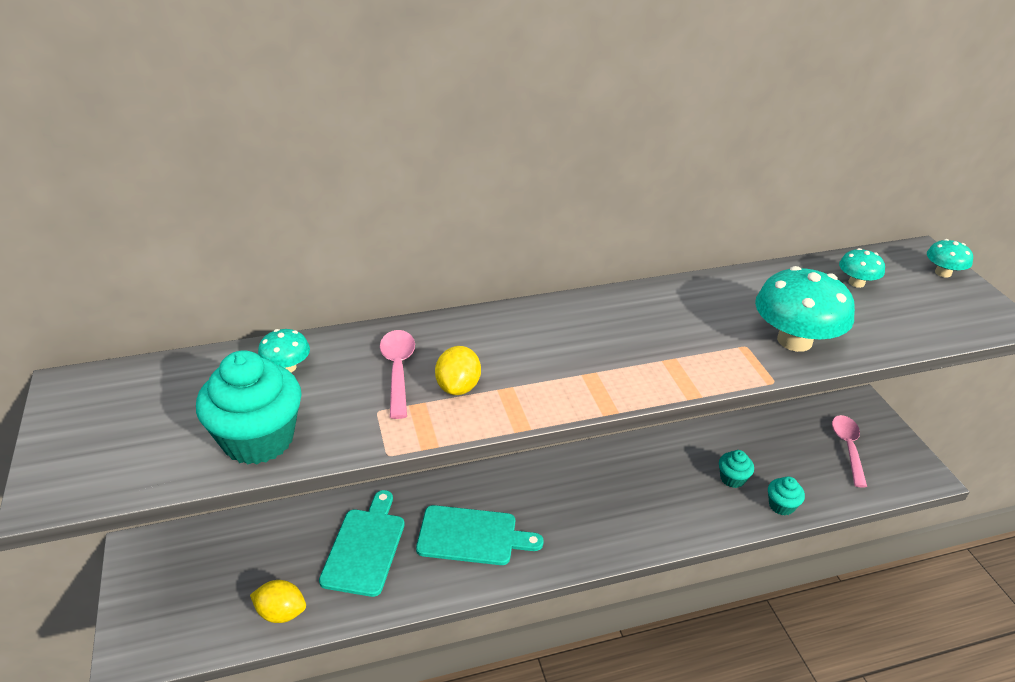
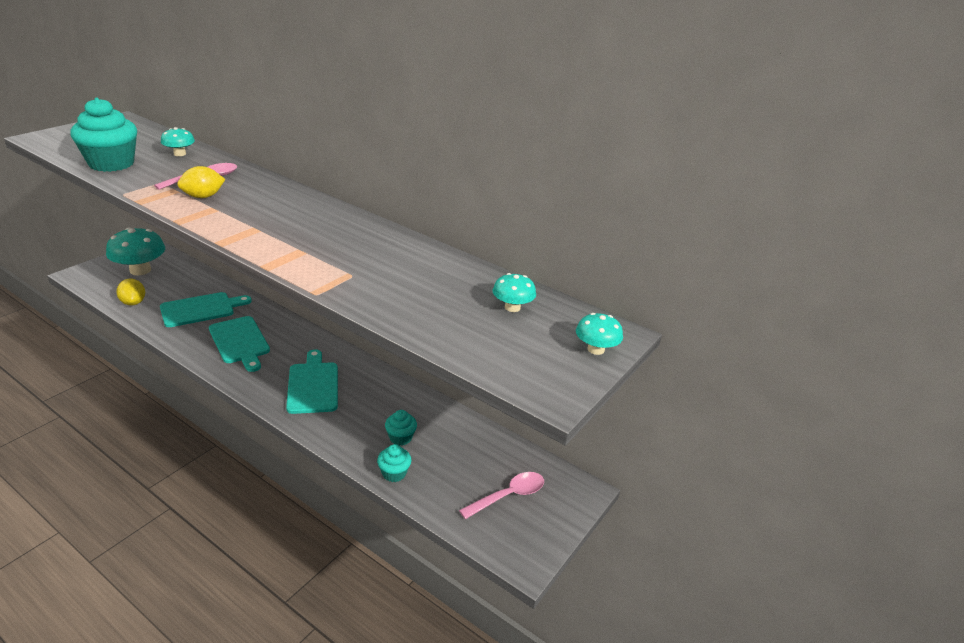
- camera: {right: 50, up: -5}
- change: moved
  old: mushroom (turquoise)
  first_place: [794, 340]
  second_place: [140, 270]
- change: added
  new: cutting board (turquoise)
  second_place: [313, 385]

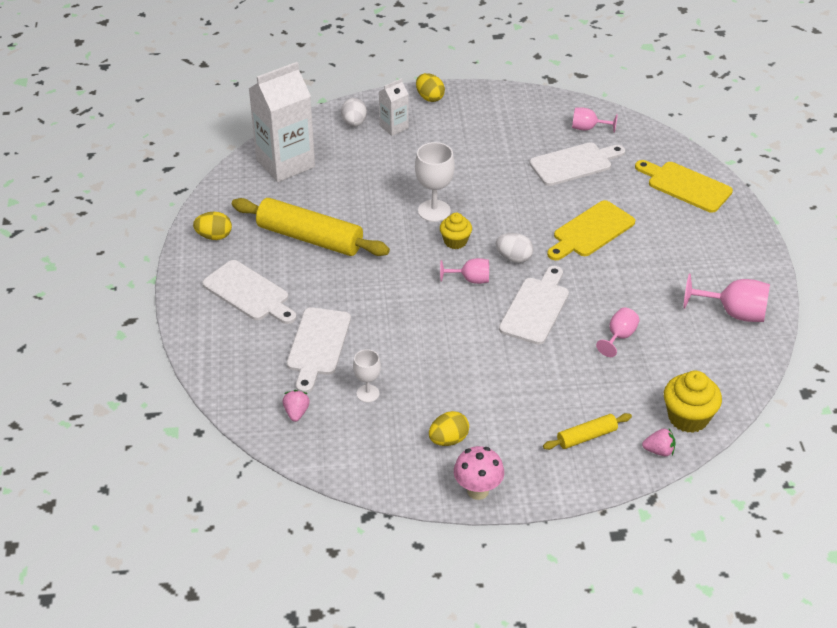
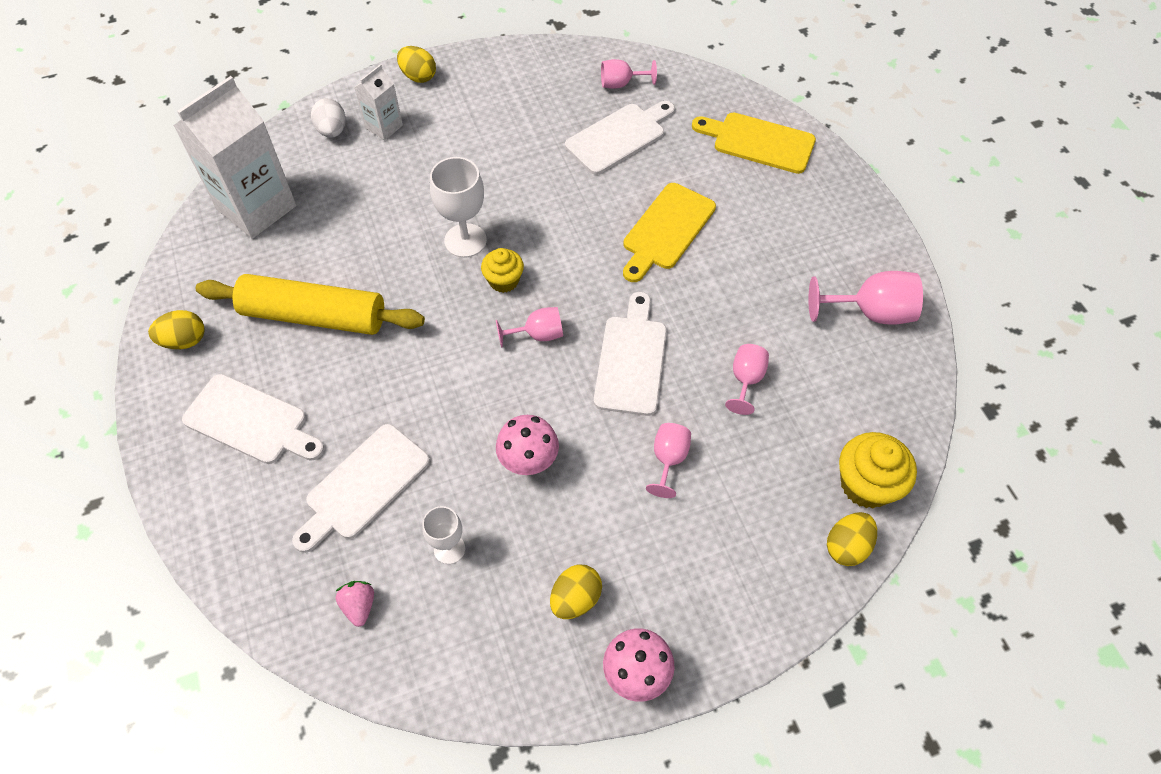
- camera: {right: -15, up: 15}
- change: removed
  old: egg (white)
  first_place: [514, 258]
- change: turned
  old: cutting board (white)
  first_place: [317, 345]
  second_place: [363, 486]
  degrees: 45
- change: removed
  old: rolling pin (yellow)
  first_place: [586, 437]
- change: replaced
  old: strawberry (pink)
  new: egg (yellow)
  first_place: [659, 451]
  second_place: [847, 546]
- change: added
  new: mushroom (pink)
  second_place: [529, 463]
- change: added
  new: goblet (pink)
  second_place: [668, 460]

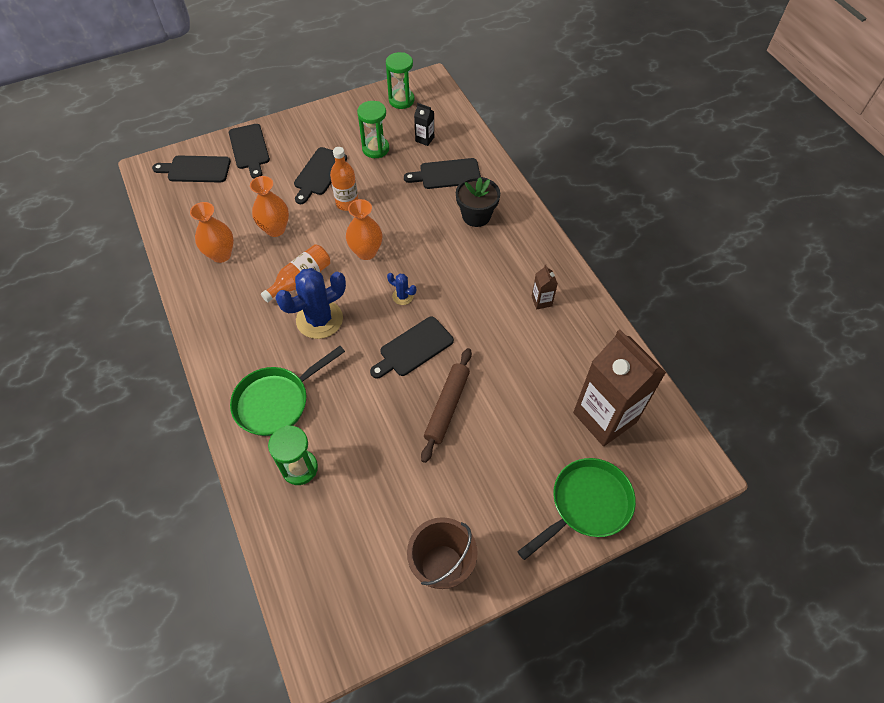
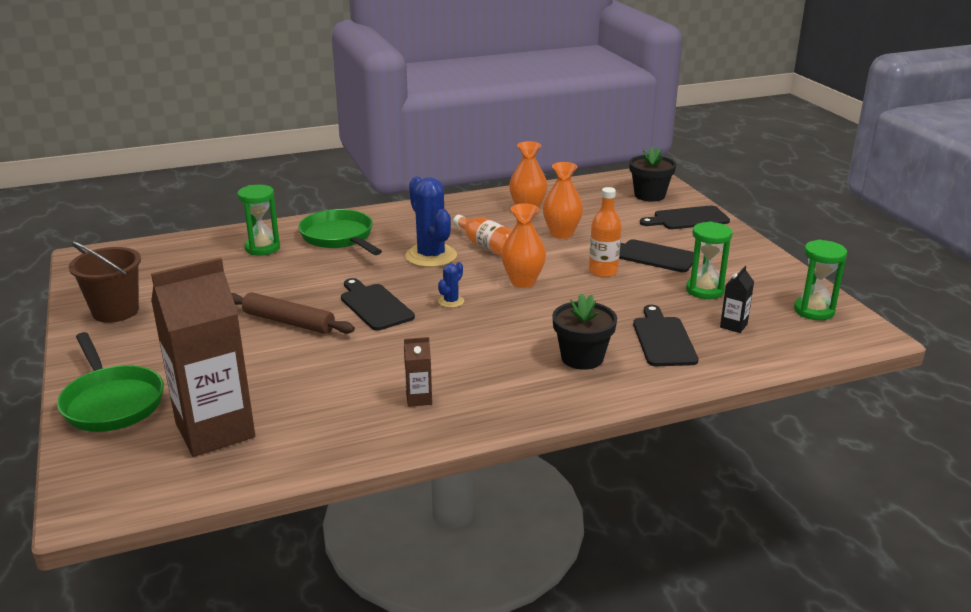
- camera: {right: 95, up: -30}
- change: replaced
  old: cutting board (black)
  new: flower pot (black)
  first_place: [196, 169]
  second_place: [649, 195]

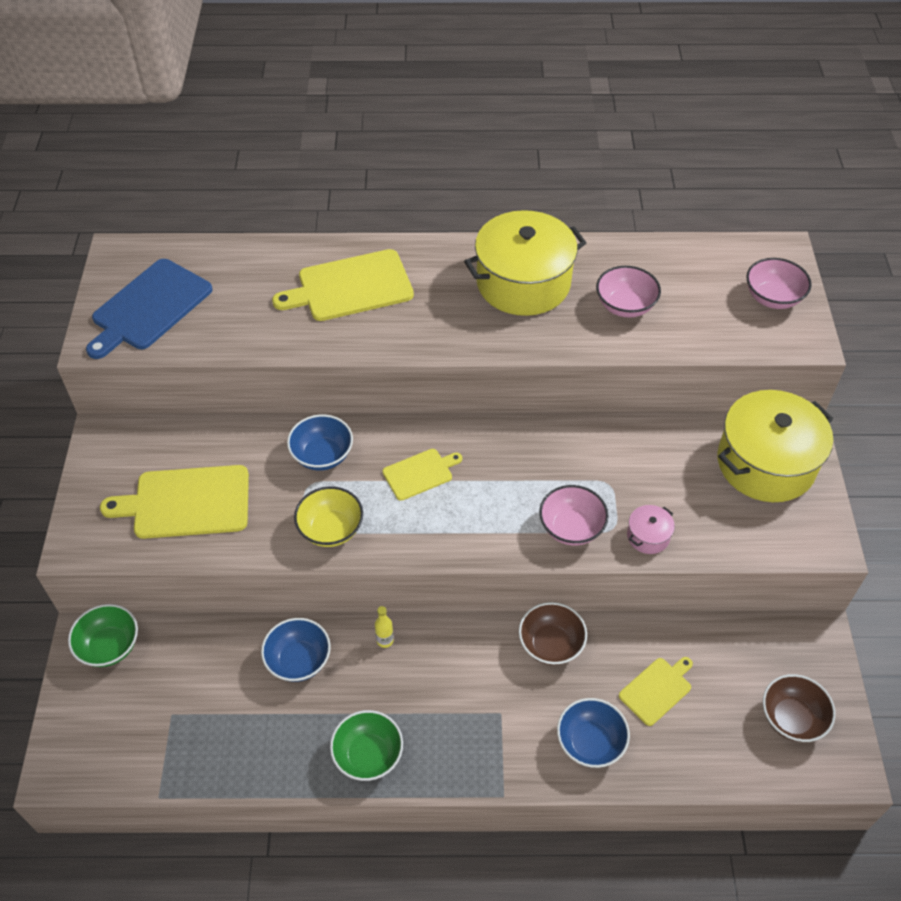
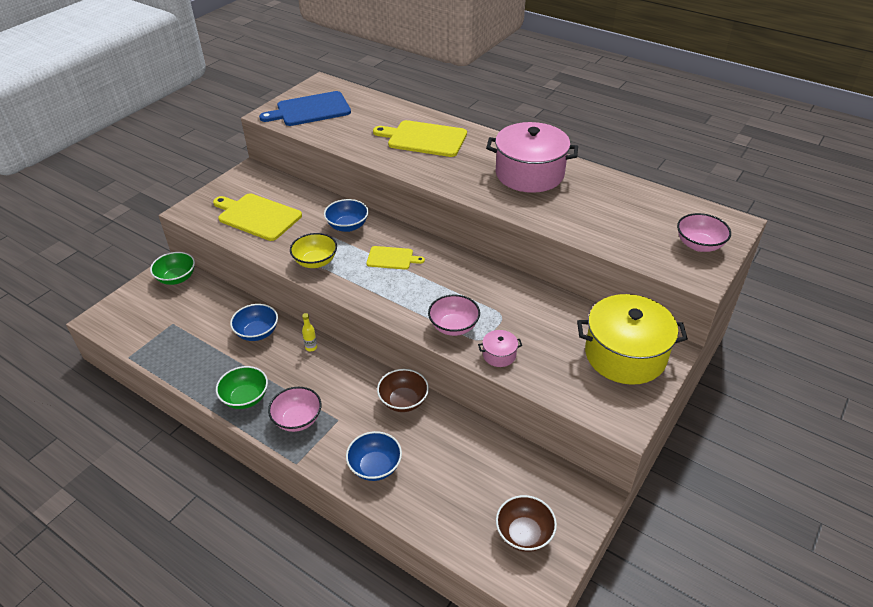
- camera: {right: 35, up: -10}
- change: recoloured
  old: pot (yellow)
  new: pot (pink)
  first_place: [523, 283]
  second_place: [529, 174]
- change: moved
  old: bowl (pink)
  first_place: [625, 306]
  second_place: [297, 419]
- change: removed
  old: cutting board (yellow)
  first_place: [657, 689]

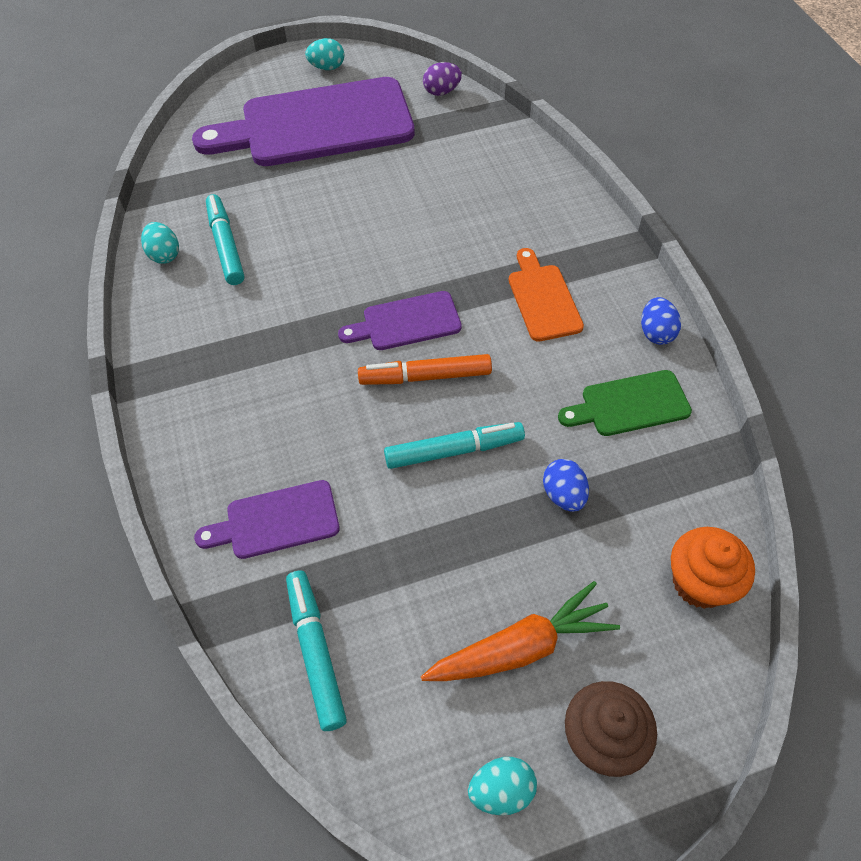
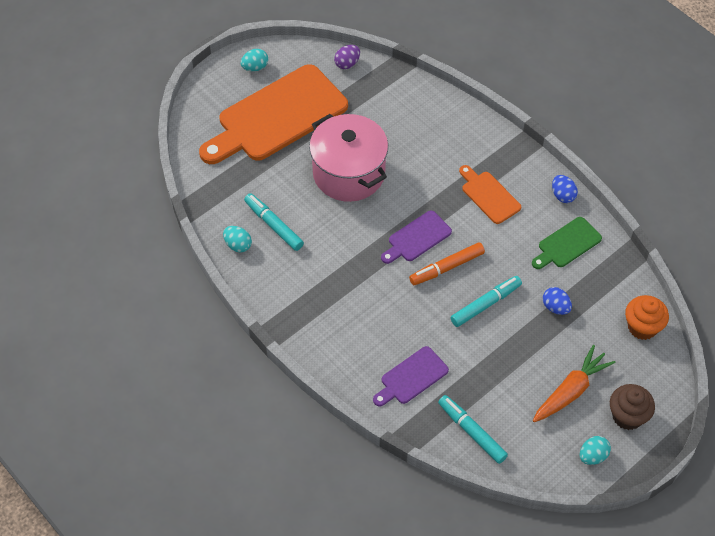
- camera: {right: -25, up: 0}
- change: recoloured
  old: cutting board (purple)
  new: cutting board (orange)
  first_place: [318, 125]
  second_place: [277, 117]
- change: added
  new: pot (pink)
  second_place: [349, 173]

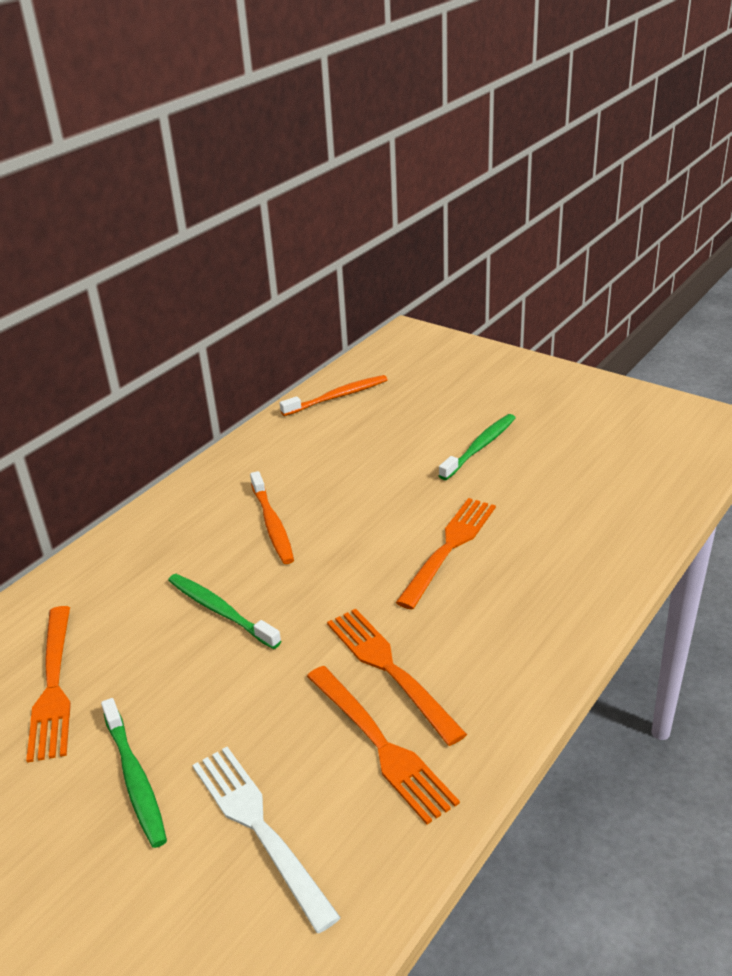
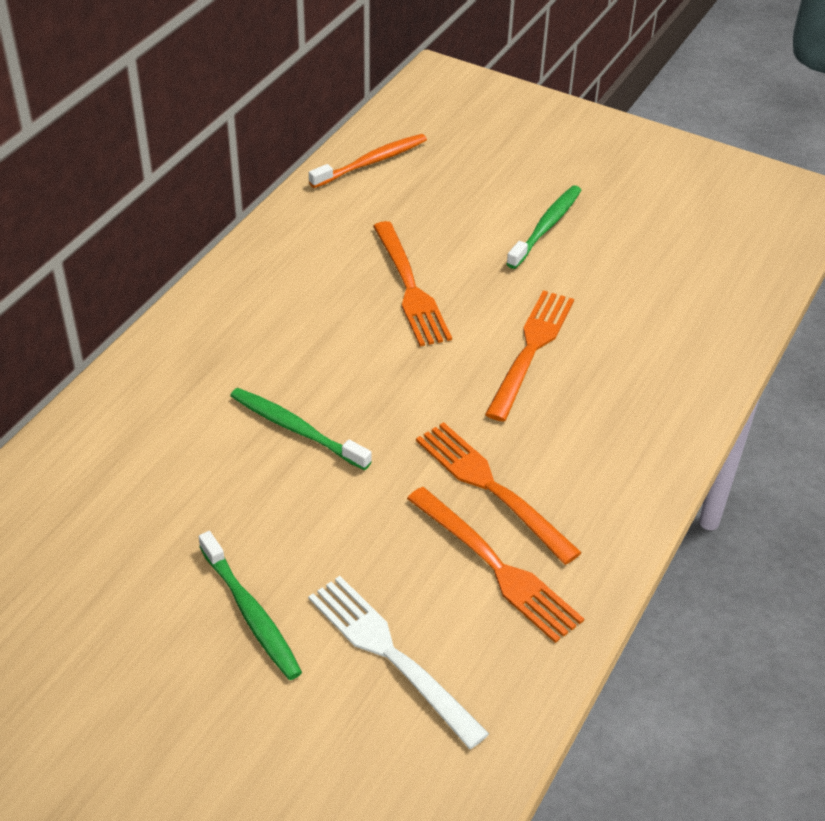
- camera: {right: -10, up: 10}
- change: removed
  old: toothbrush (orange)
  first_place: [272, 524]
- change: moved
  old: fork (orange)
  first_place: [53, 687]
  second_place: [410, 288]

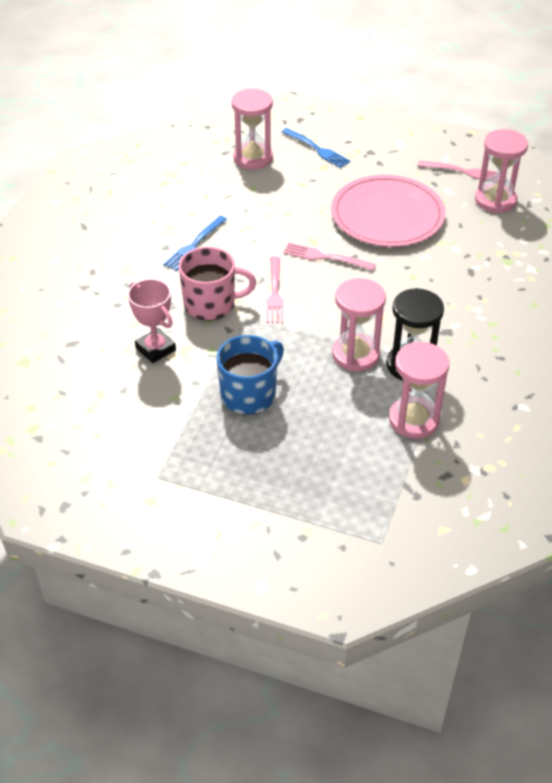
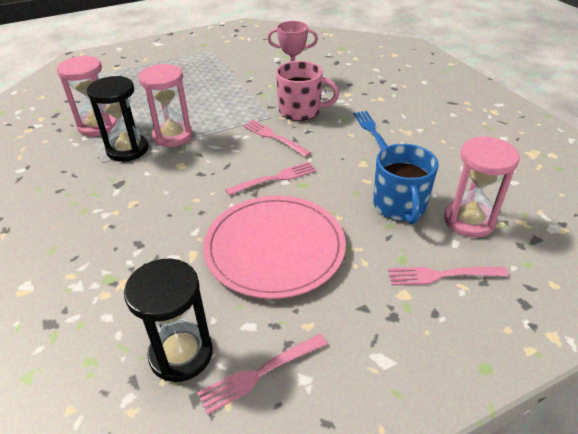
- camera: {right: 135, up: -5}
- change: recoloured
  old: fork (blue)
  new: fork (pink)
  first_place: [317, 149]
  second_place: [442, 275]
- change: recoloured
  old: hourglass (pink)
  new: hourglass (black)
  first_place: [495, 200]
  second_place: [181, 354]
- change: turned
  old: mug (pink)
  first_place: [211, 304]
  second_place: [301, 111]
  degrees: -120
- change: moved
  old: mug (blue)
  first_place: [249, 394]
  second_place: [400, 206]

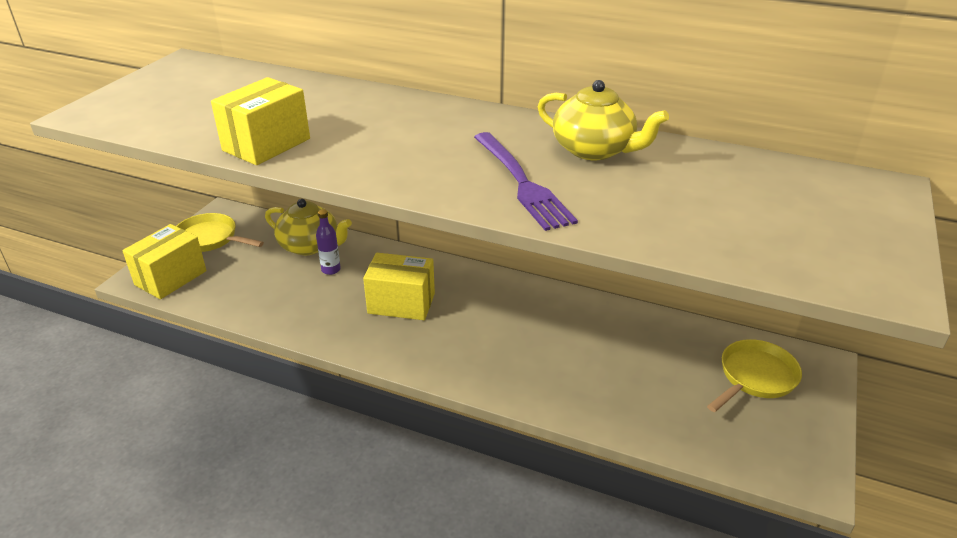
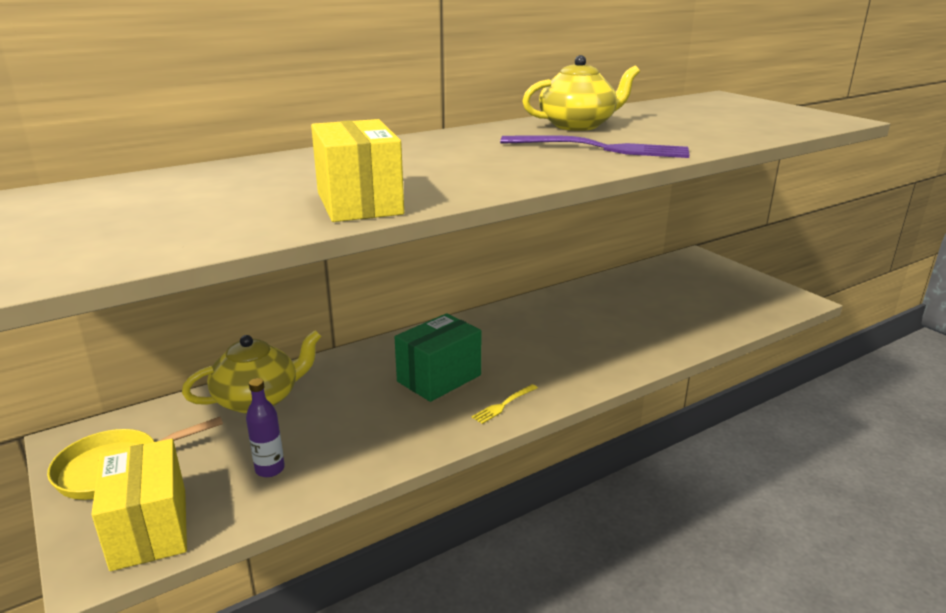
- camera: {right: -55, up: -10}
- change: moved
  old: bottle (purple)
  first_place: [331, 270]
  second_place: [270, 469]
- change: recoloured
  old: box (yellow)
  new: box (green)
  first_place: [401, 303]
  second_place: [439, 378]
- change: removed
  old: pan (yellow)
  first_place: [755, 377]
- change: added
  new: fork (yellow)
  second_place: [503, 405]

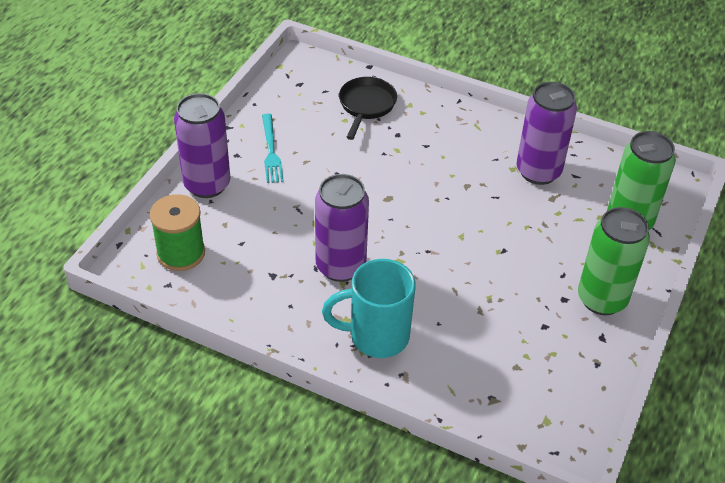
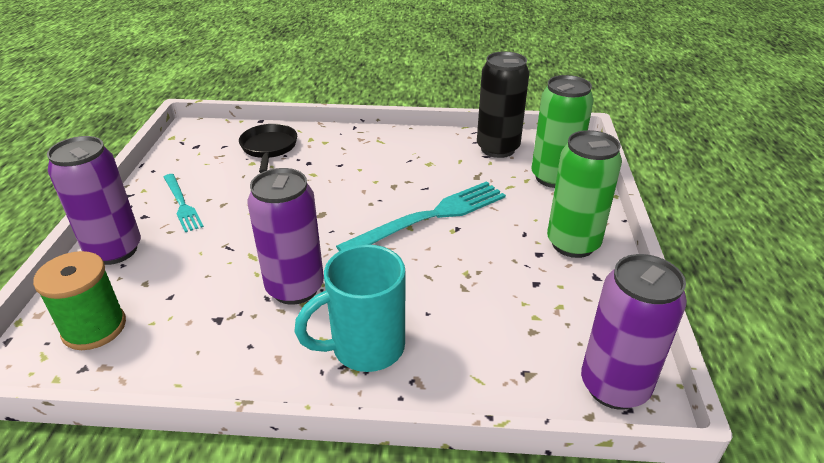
- camera: {right: -20, up: -10}
- change: moved
  old: can (purple)
  first_place: [538, 172]
  second_place: [614, 386]
- change: added
  new: can (black)
  second_place: [497, 148]
- change: added
  new: fork (turquoise)
  second_place: [430, 217]

